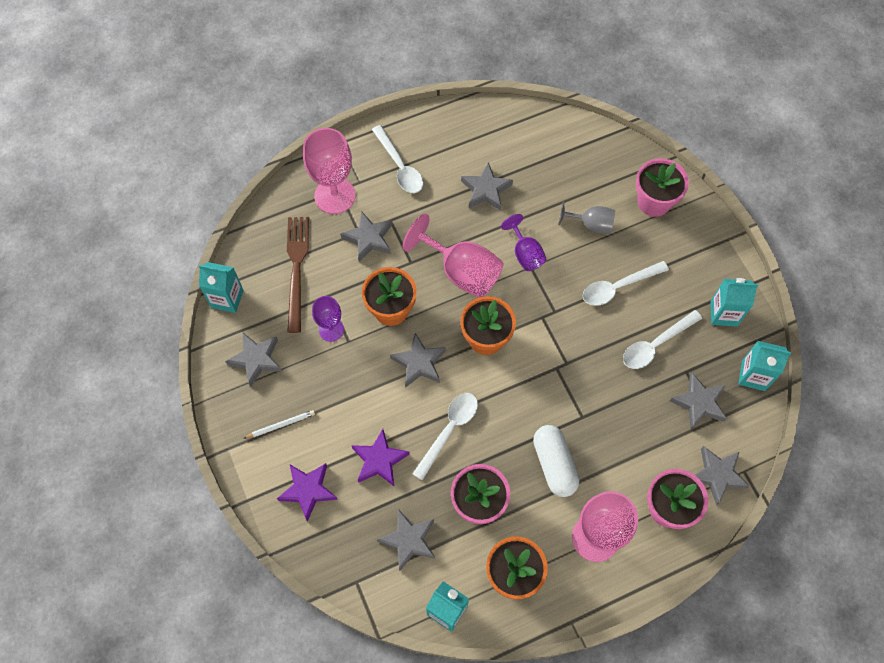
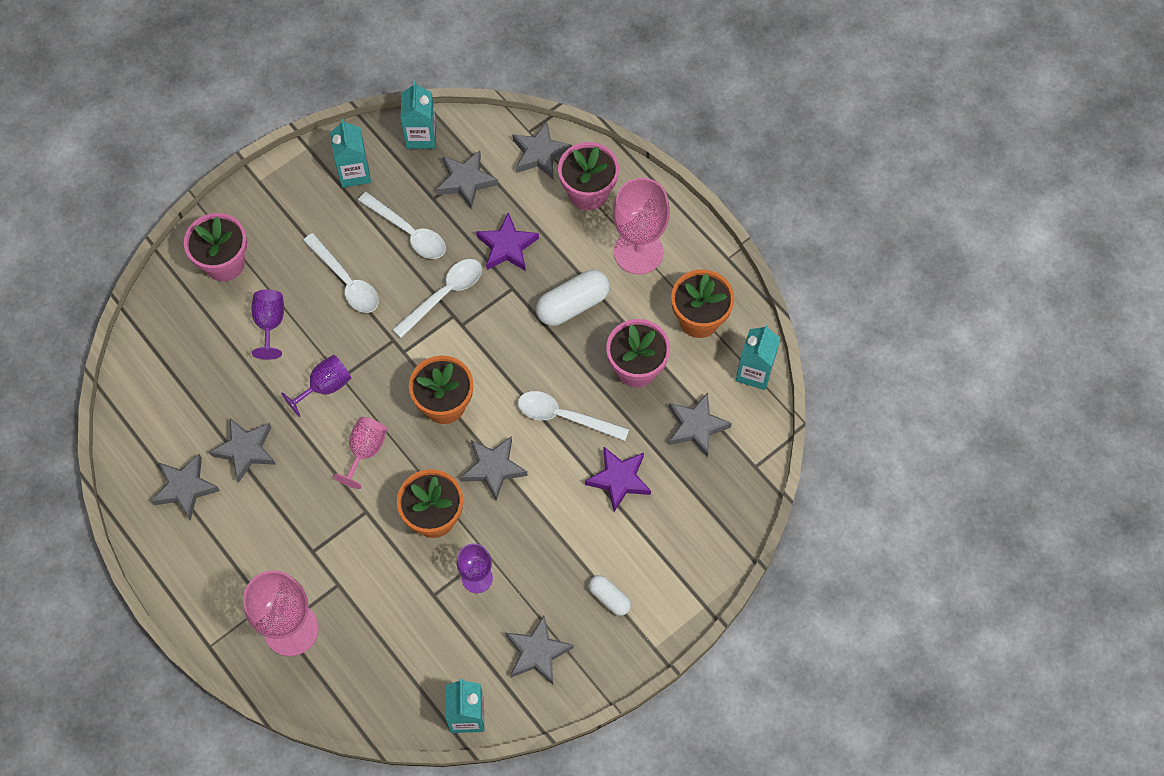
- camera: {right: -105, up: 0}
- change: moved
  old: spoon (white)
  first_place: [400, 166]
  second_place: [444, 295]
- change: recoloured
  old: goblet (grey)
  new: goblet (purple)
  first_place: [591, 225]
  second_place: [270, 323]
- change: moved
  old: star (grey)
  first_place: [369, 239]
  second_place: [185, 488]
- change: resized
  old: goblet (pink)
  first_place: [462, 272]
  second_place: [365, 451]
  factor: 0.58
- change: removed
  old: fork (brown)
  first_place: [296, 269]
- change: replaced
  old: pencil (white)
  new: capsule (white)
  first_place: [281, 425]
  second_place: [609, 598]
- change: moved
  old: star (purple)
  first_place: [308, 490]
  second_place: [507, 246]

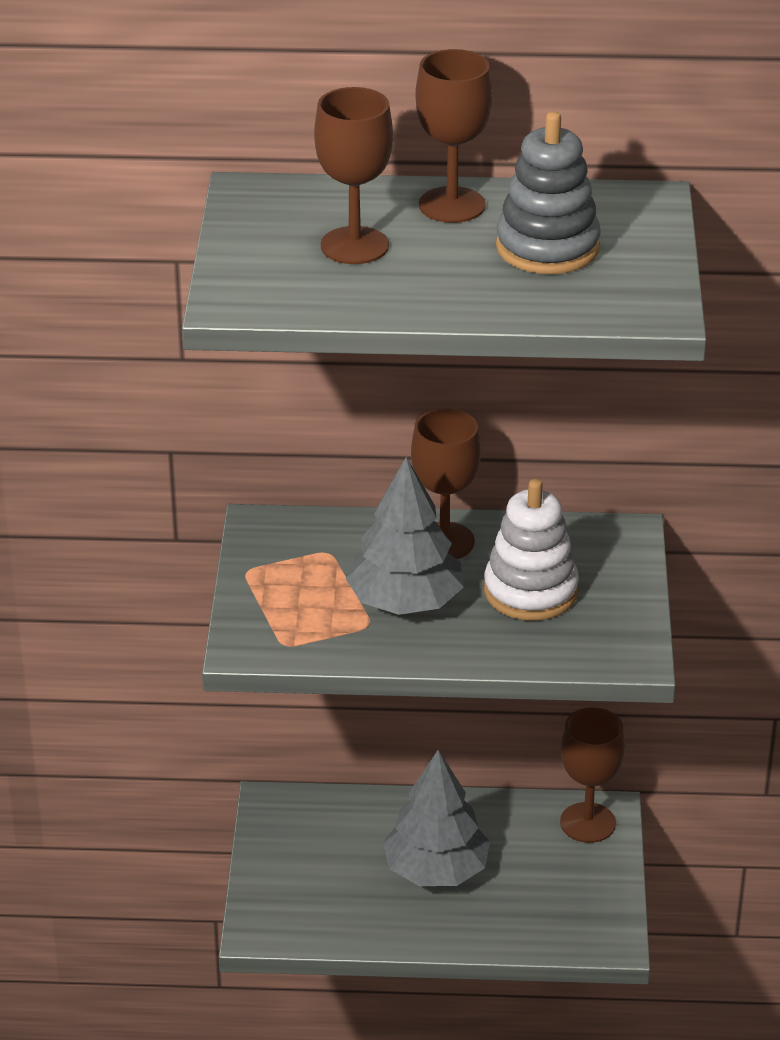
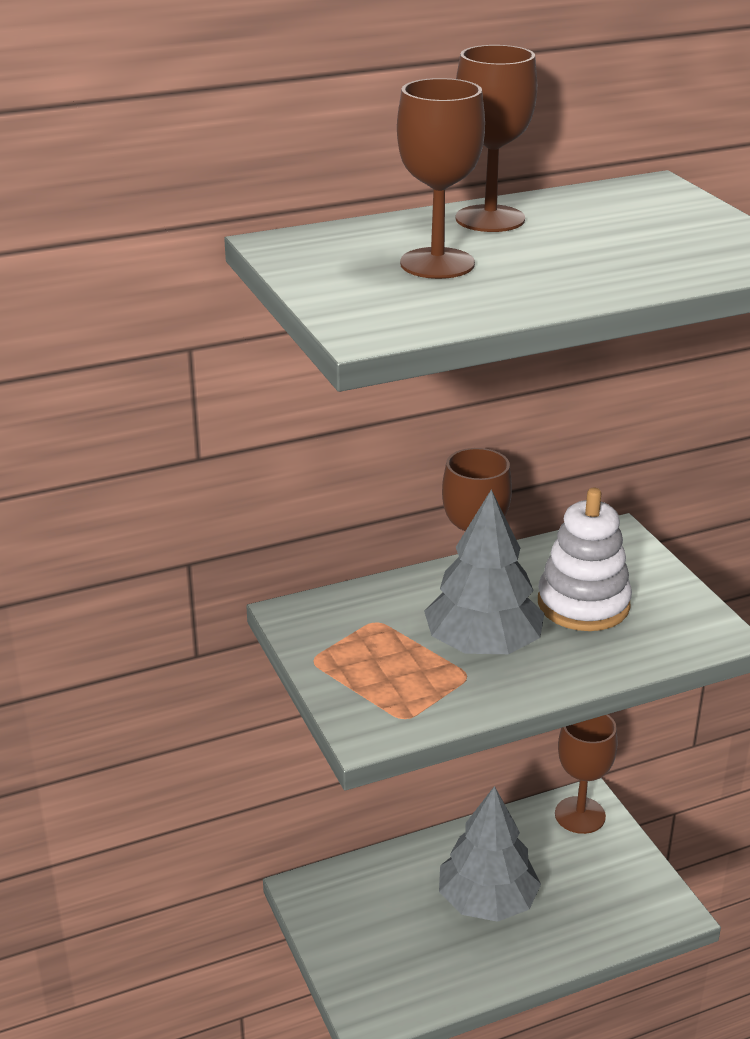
- camera: {right: -25, up: -5}
- change: removed
  old: stacking toy (grey)
  first_place: [547, 247]

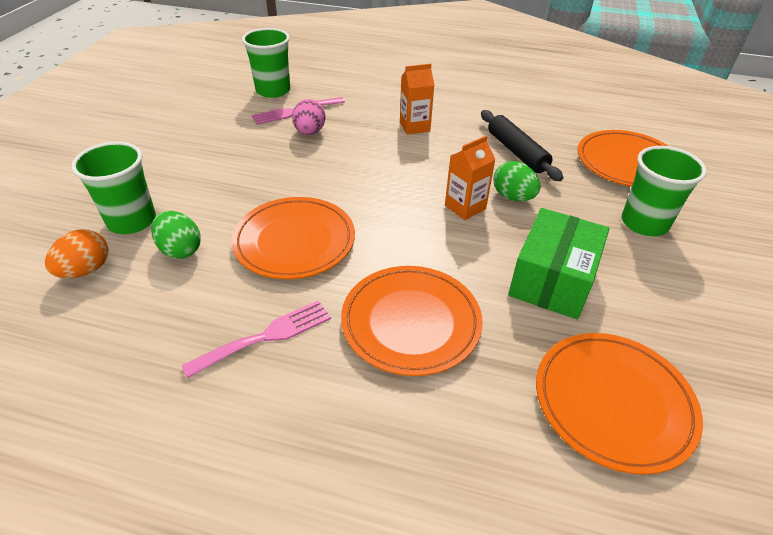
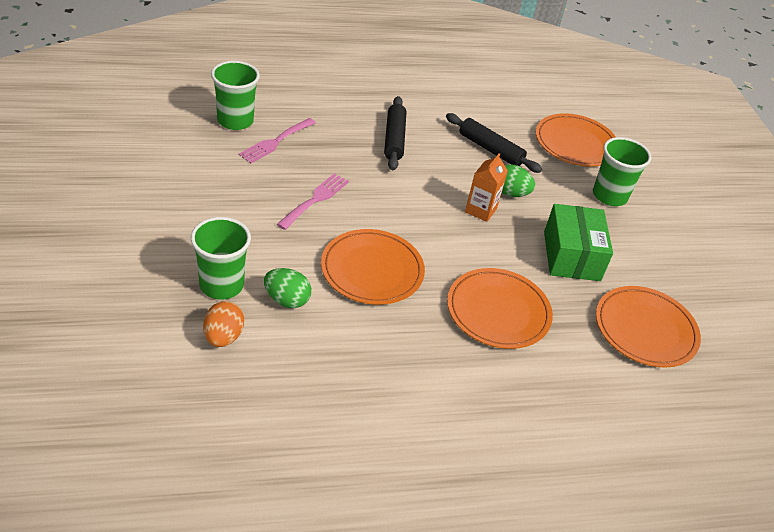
- camera: {right: -30, up: 0}
- change: replaced
  old: carton (orange)
  new: rolling pin (black)
  first_place: [414, 127]
  second_place: [394, 139]
- change: removed
  old: egg (pink)
  first_place: [310, 132]
- change: moved
  old: fork (pink)
  first_place: [266, 336]
  second_place: [315, 199]

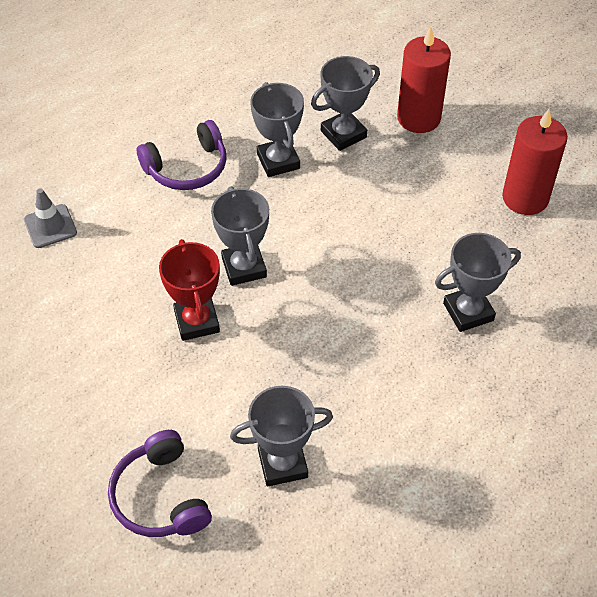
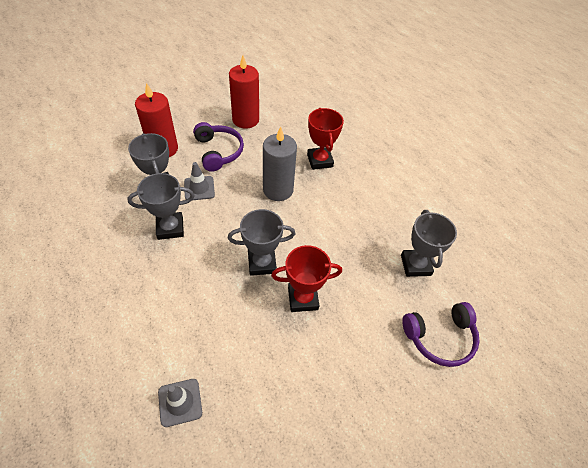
- camera: {right: -85, up: 0}
- change: moved
  old: headphones (purple)
  first_place: [187, 168]
  second_place: [218, 152]
- change: recoloured
  old: trophy (grey)
  new: trophy (red)
  first_place: [468, 312]
  second_place: [319, 161]
- change: added
  new: candle (grey)
  second_place: [278, 190]
- change: added
  new: traffic cone (grey)
  second_place: [199, 188]

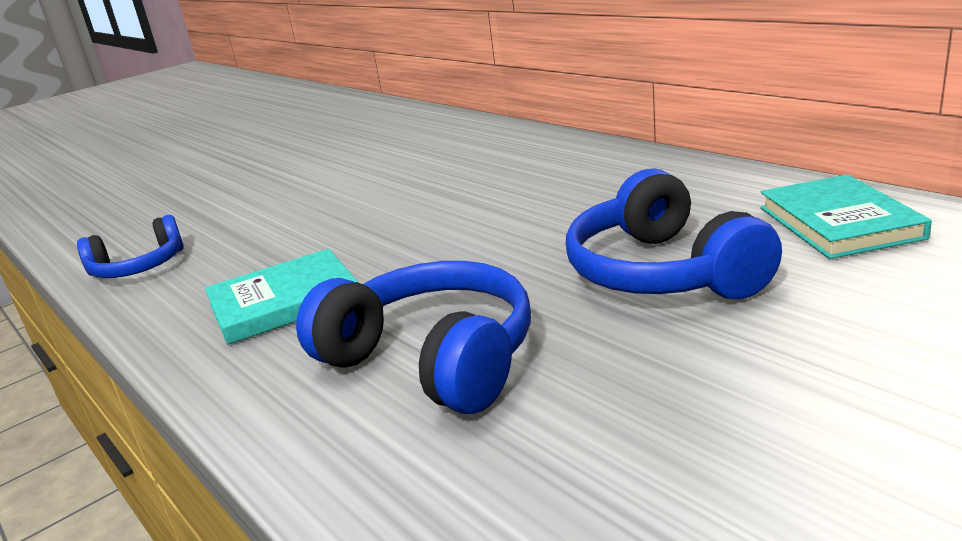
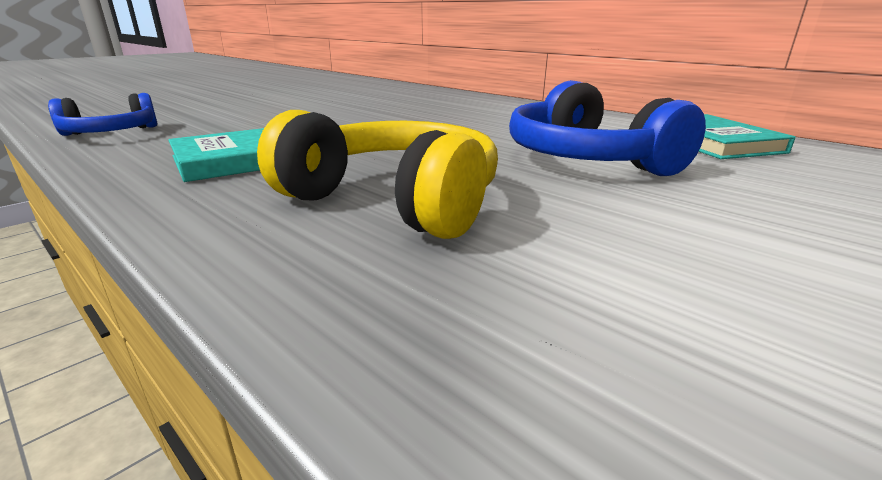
- camera: {right: -10, up: 0}
- change: recoloured
  old: headphones (blue)
  new: headphones (yellow)
  first_place: [432, 359]
  second_place: [394, 200]

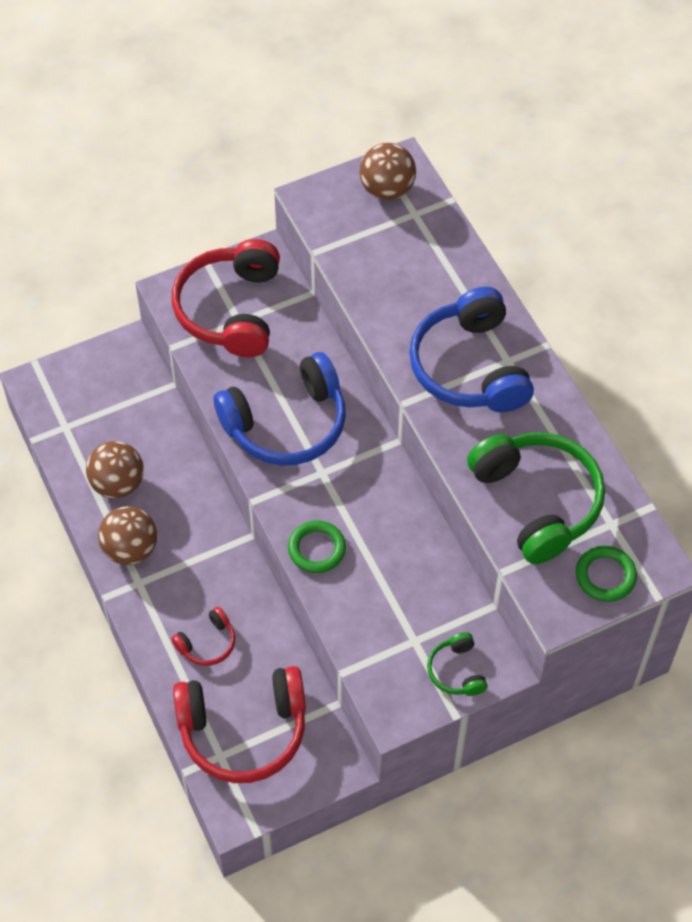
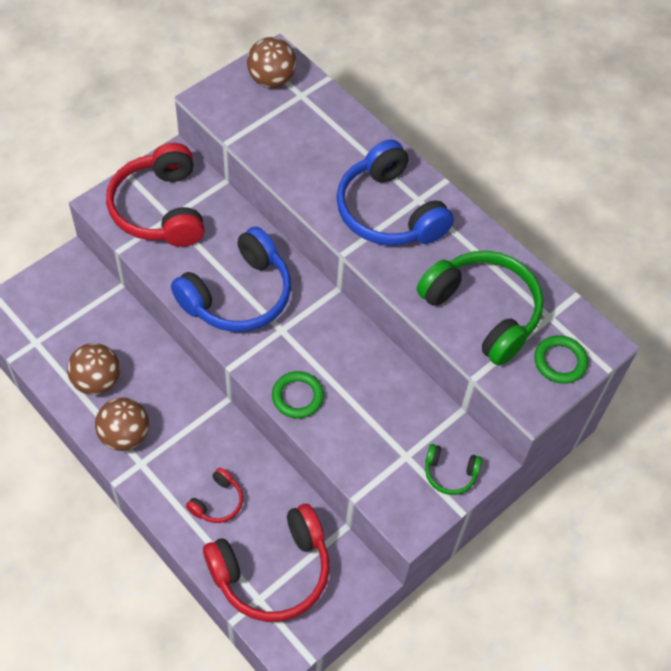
- camera: {right: -20, up: 0}
- change: turned
  old: headphones (green)
  first_place: [456, 671]
  second_place: [450, 473]
  degrees: -45

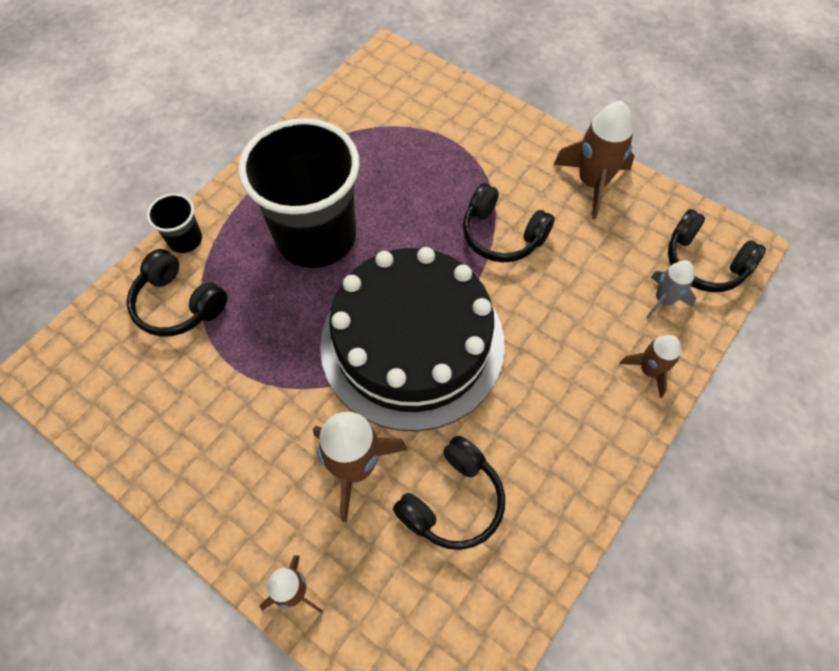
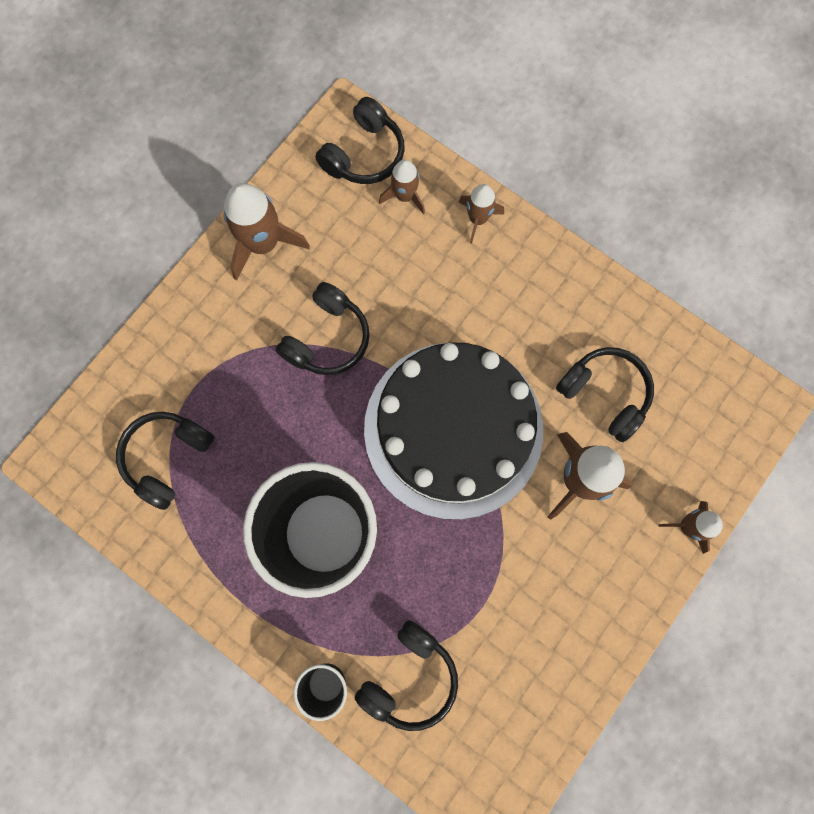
- camera: {right: -90, up: 15}
- change: recoloured
  old: rocket (grey)
  new: rocket (brown)
  first_place: [663, 300]
  second_place: [405, 196]
- change: added
  new: headphones (black)
  second_place: [167, 457]

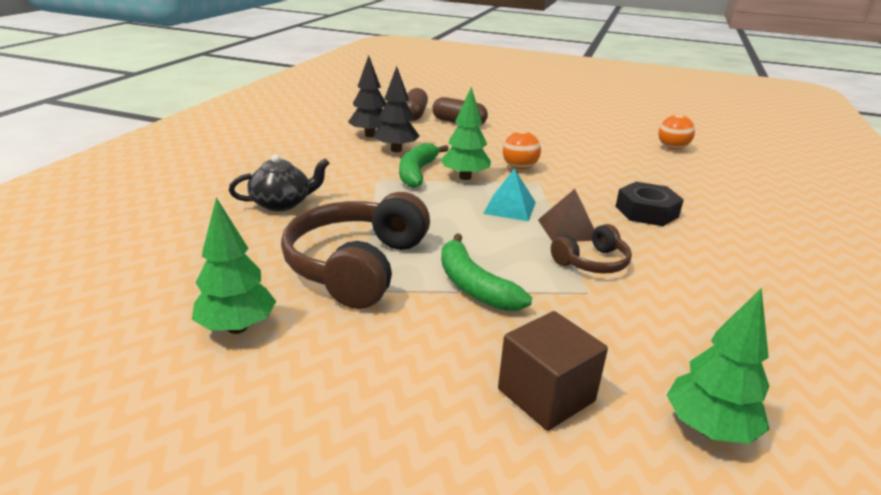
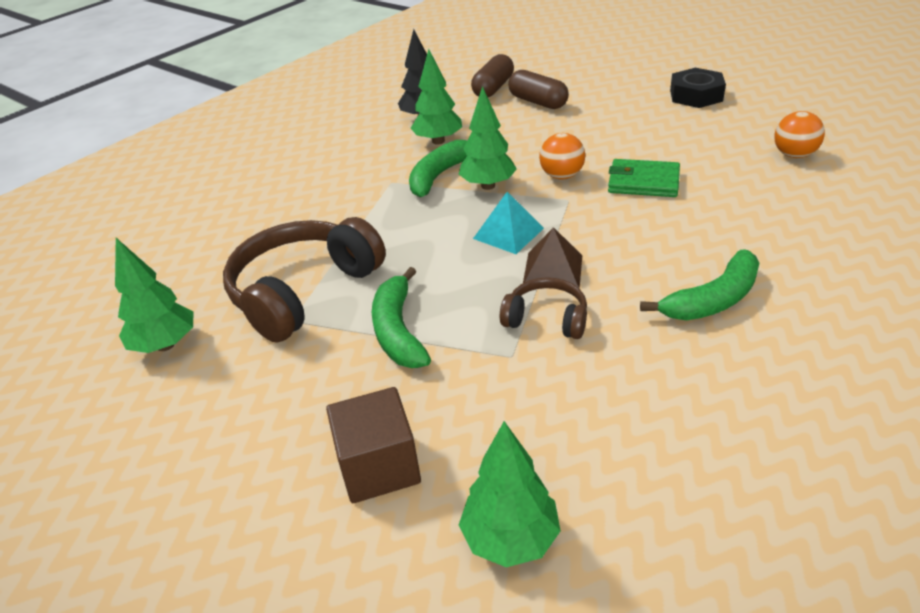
- camera: {right: 25, up: 10}
- change: recoloured
  old: tree (black)
  new: tree (green)
  first_place: [396, 150]
  second_place: [438, 141]
- change: removed
  old: teapot (black)
  first_place: [282, 203]
- change: moved
  old: nut (black)
  first_place: [646, 211]
  second_place: [696, 95]
- change: turned
  old: headphones (brown)
  first_place: [592, 262]
  second_place: [546, 319]
  degrees: -150
- change: added
  new: wallet (green)
  second_place: [643, 182]
- change: added
  new: banana (green)
  second_place: [712, 300]

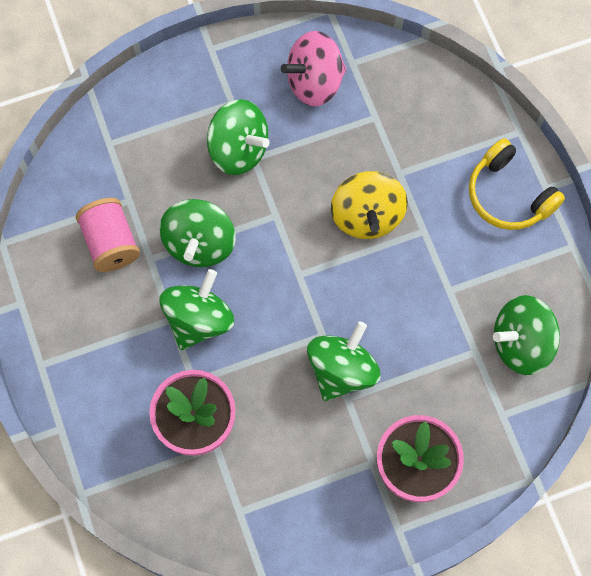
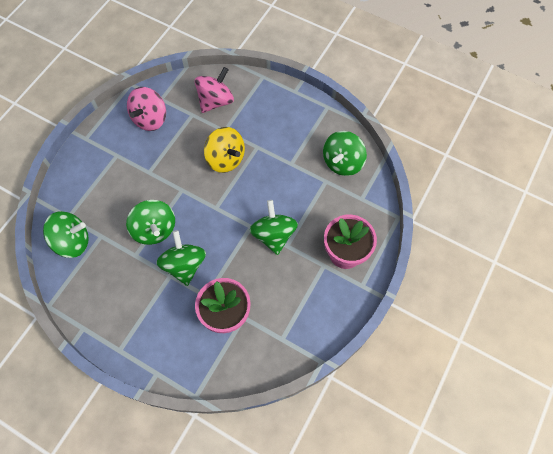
- camera: {right: -40, up: -5}
- change: moved
  old: spinning top (green)
  first_place: [238, 149]
  second_place: [72, 241]
- change: removed
  old: headphones (yellow)
  first_place: [508, 195]
- change: removed
  old: spool (pink)
  first_place: [111, 243]
- change: added
  new: spinning top (pink)
  second_place: [215, 101]

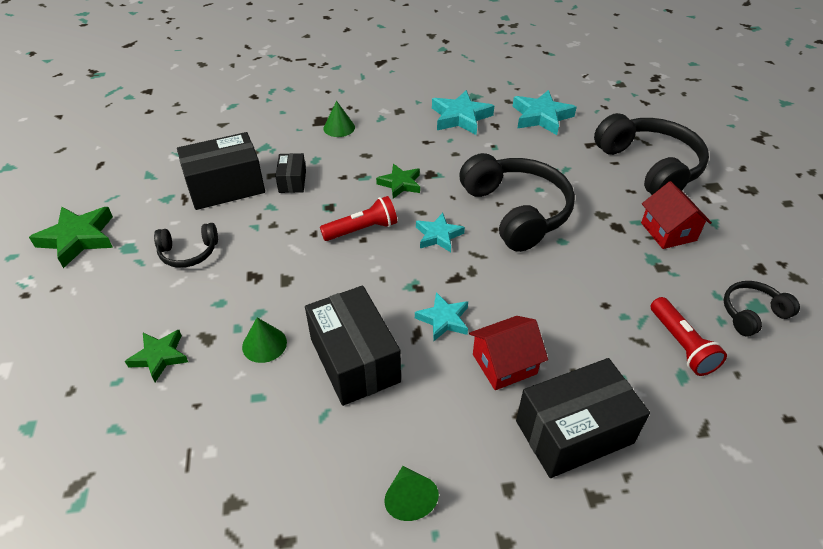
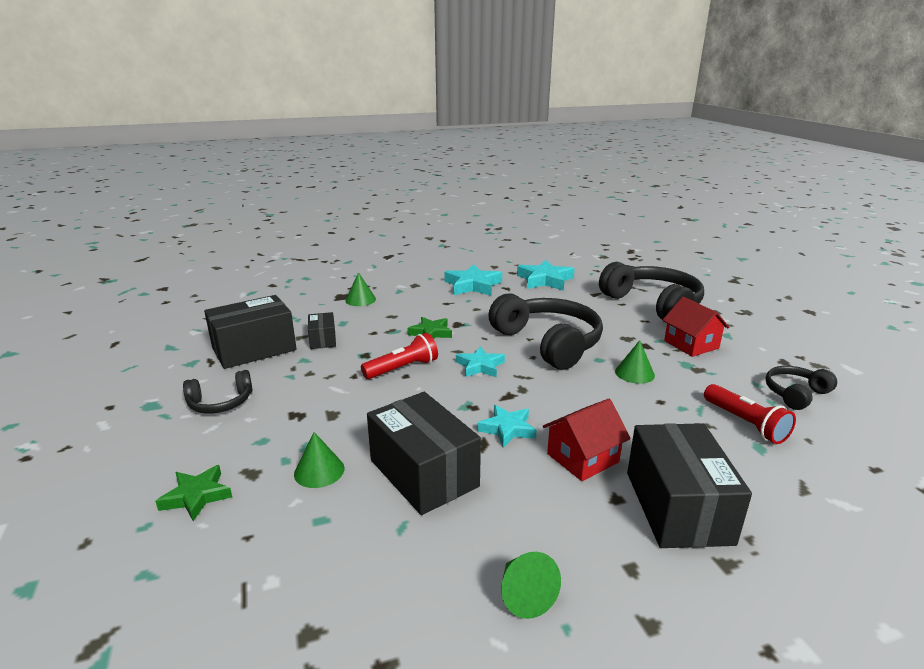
- camera: {right: -10, up: -20}
- change: removed
  old: star (green)
  first_place: [78, 238]
- change: turned
  old: box (black)
  first_place: [574, 432]
  second_place: [678, 507]
  degrees: -60
- change: added
  new: cone (green)
  second_place: [634, 373]

